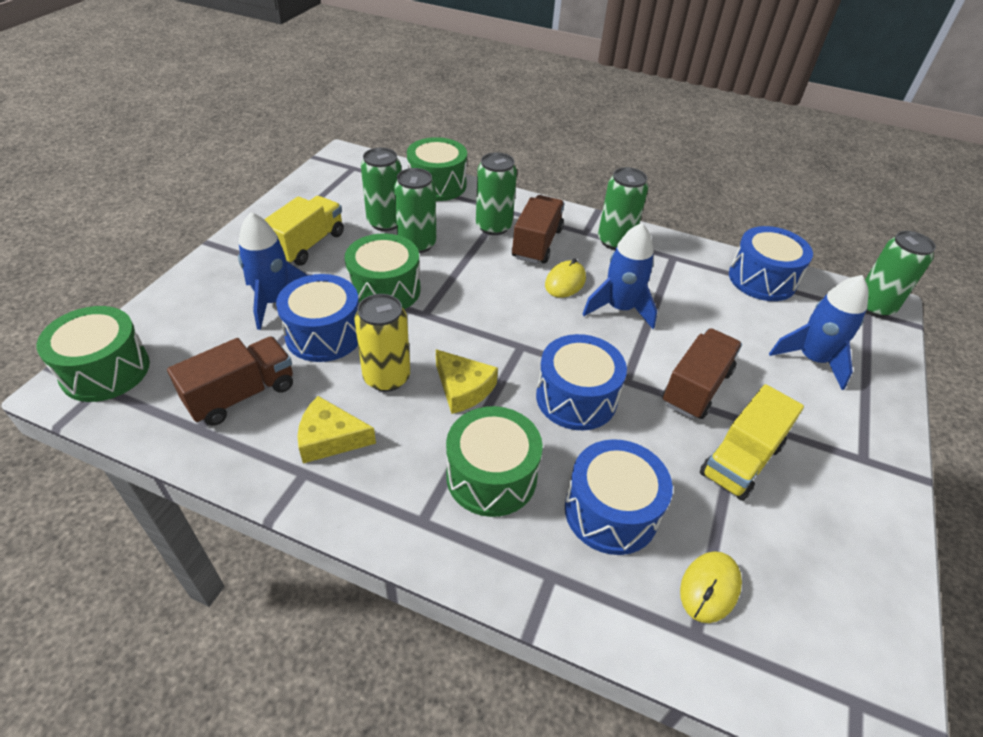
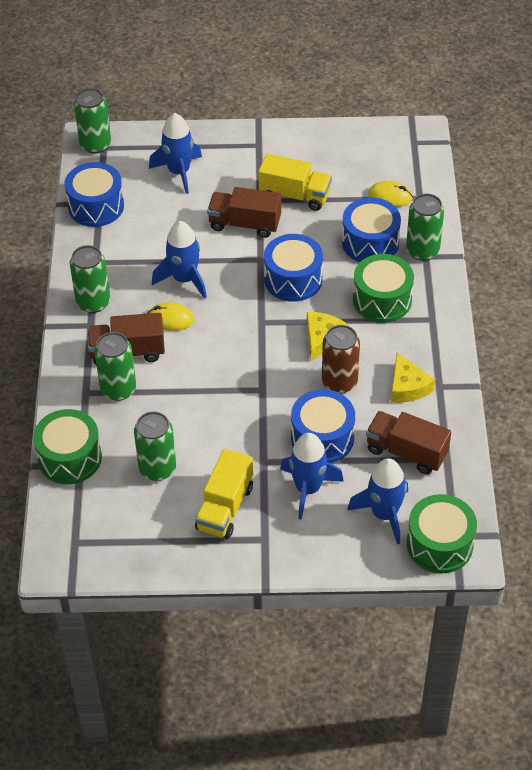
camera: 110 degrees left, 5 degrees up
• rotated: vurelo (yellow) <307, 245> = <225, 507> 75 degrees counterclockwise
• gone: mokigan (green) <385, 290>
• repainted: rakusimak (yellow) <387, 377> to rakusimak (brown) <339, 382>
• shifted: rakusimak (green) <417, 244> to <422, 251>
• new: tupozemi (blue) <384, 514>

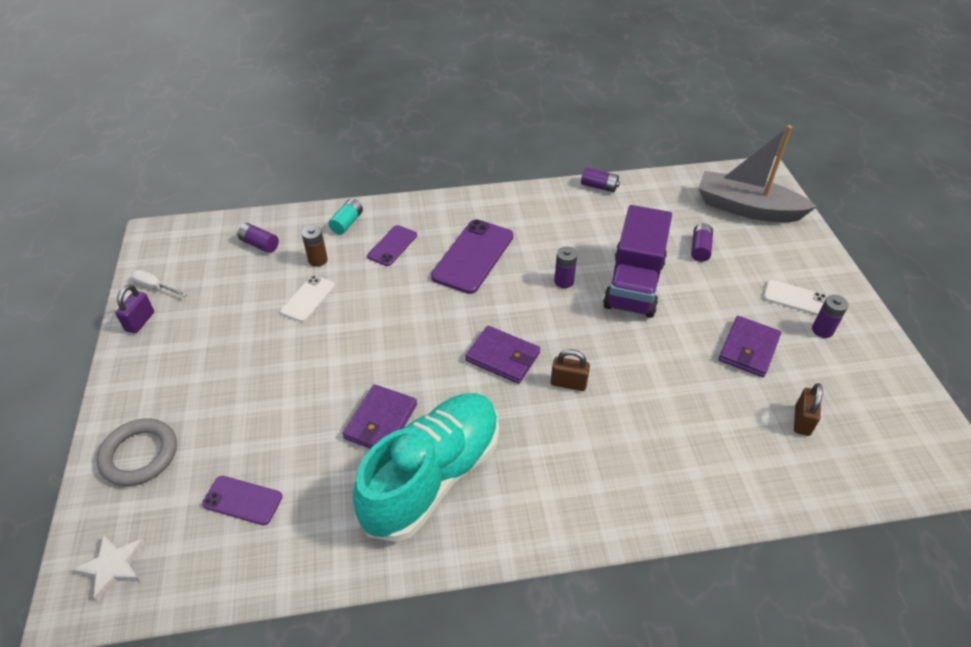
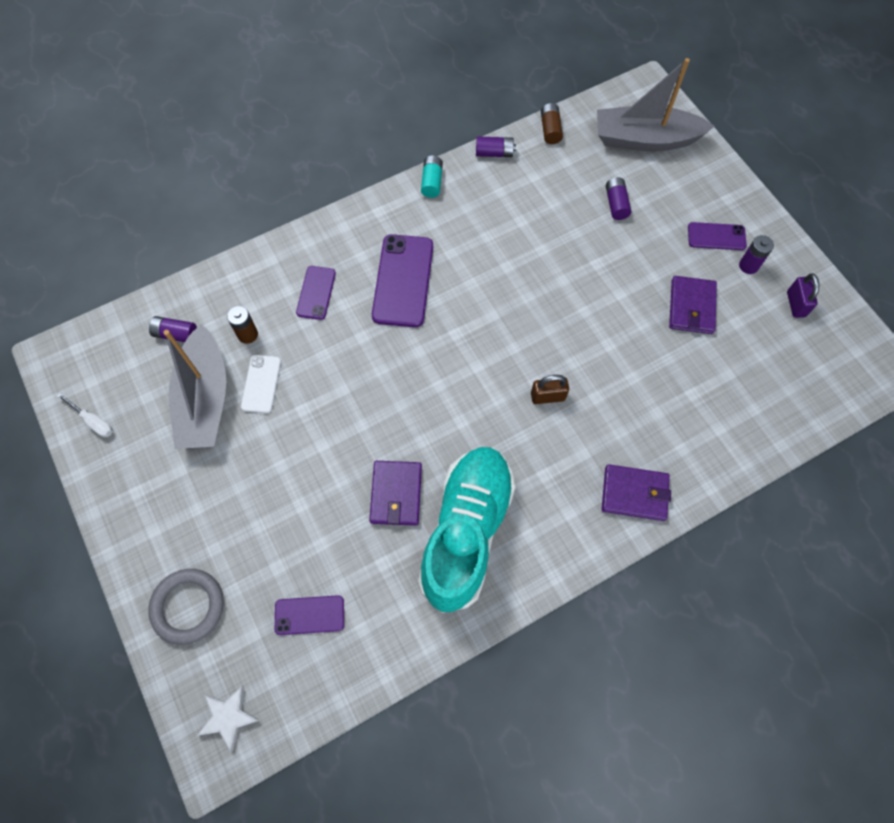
camera: 20 degrees left, 20 degrees up
• shifted: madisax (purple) <140, 321> to <796, 304>
• rotated: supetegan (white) <155, 287> = <93, 421> 150 degrees counterclockwise
• shifted: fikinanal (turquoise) <347, 223> to <432, 182>
• shifted: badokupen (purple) <503, 357> to <634, 494>
• gone: fikinanal (purple) <564, 281>
• gone: vurelo (purple) <634, 284>
• repainted: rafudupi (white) <795, 298> to rafudupi (purple) <716, 236>
• gone: madisax (brown) <802, 421>
• new: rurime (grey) <205, 399>
• new: fikinanal (brown) <550, 129>

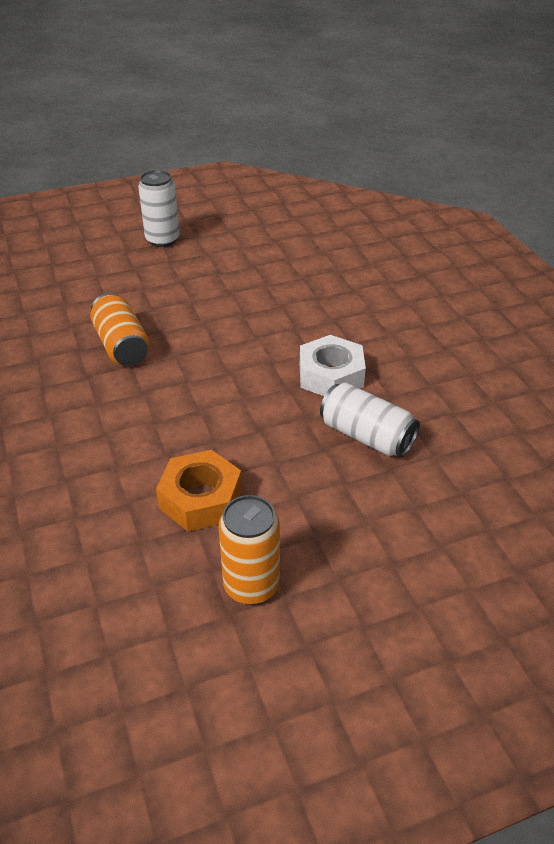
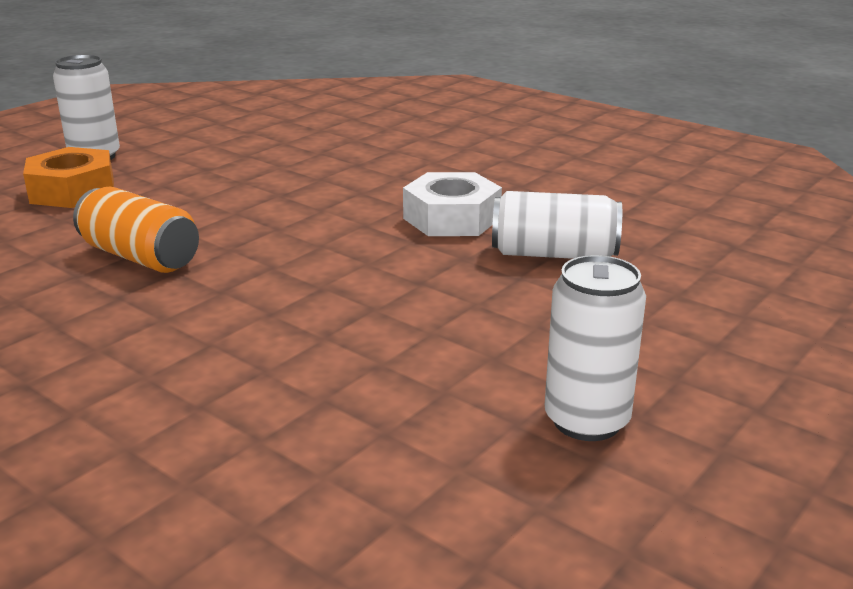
camera: 30 degrees left, 15 degrees down
• shifted: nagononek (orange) <200, 499> to <72, 191>
• repainted: rakusimak (orange) <251, 585> to rakusimak (white) <586, 421>

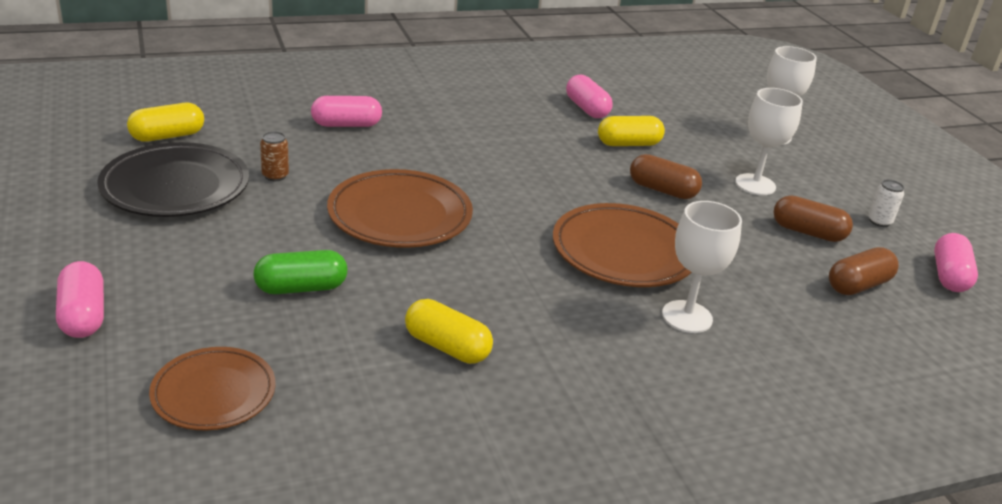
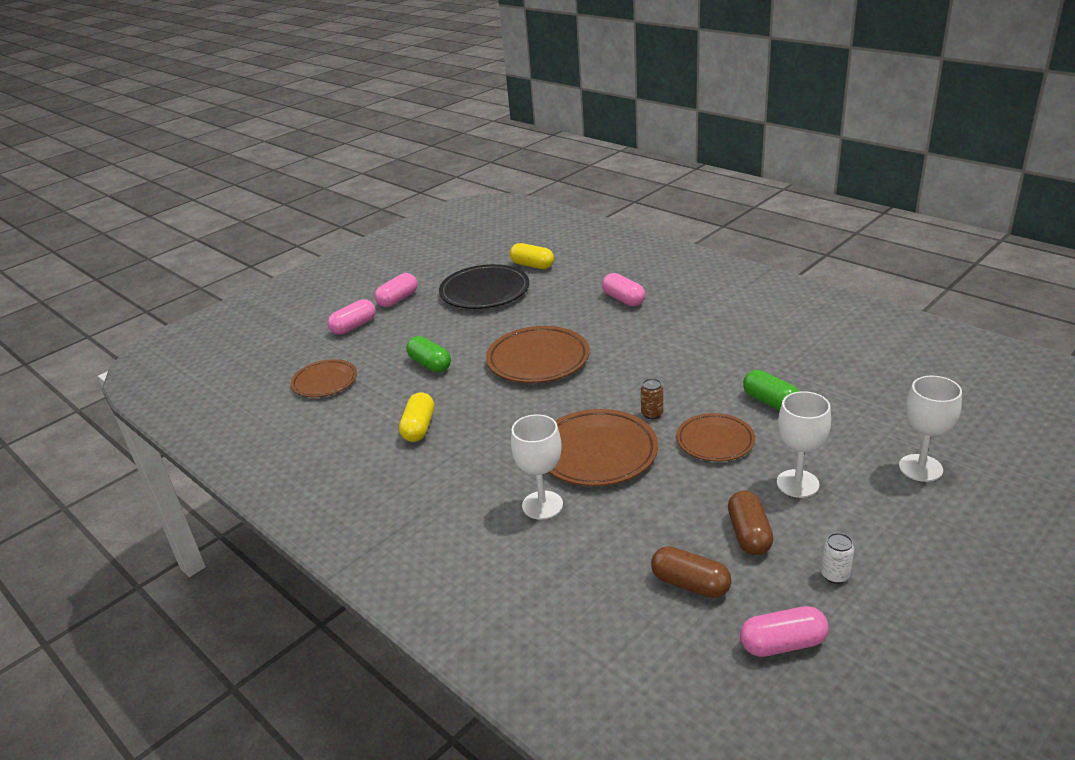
camera: 70 degrees right, 0 degrees up
• shifted: rakusimak (brown) <275, 176> to <652, 414>
• shifted: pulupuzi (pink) <587, 109> to <398, 299>
• repainted: pulupuzi (yellow) <628, 144> to pulupuzi (green) <770, 402>
• swapped: pulupuzi (brown) <662, 190> to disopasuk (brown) <715, 441>

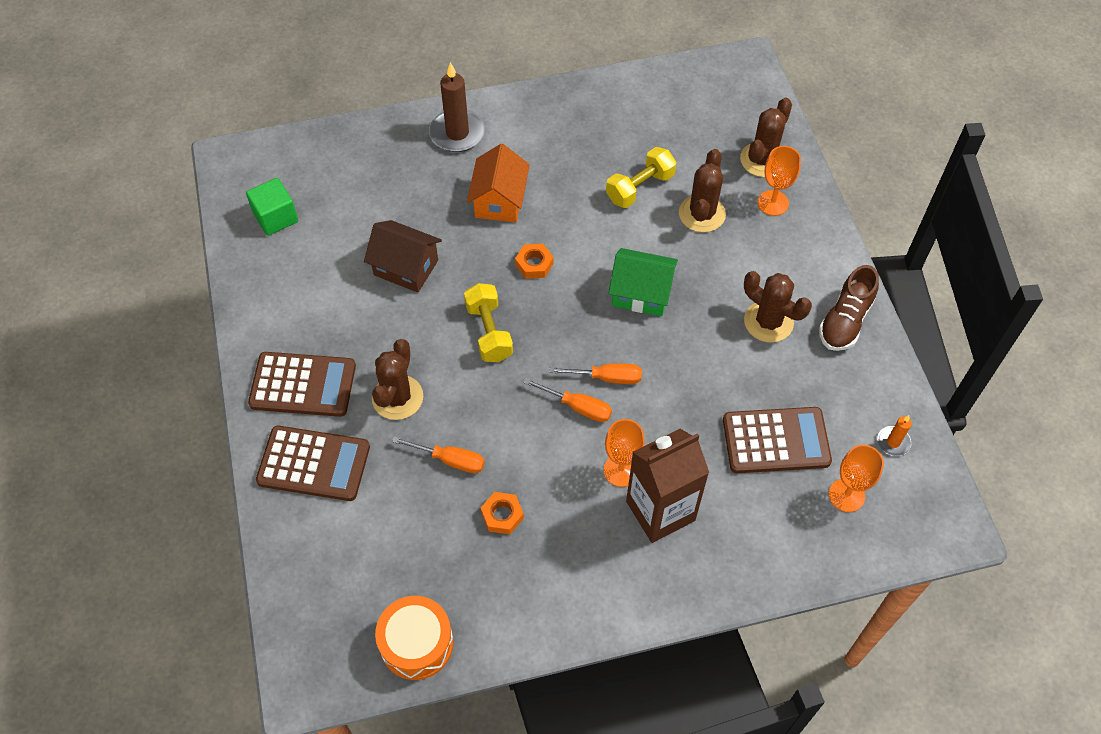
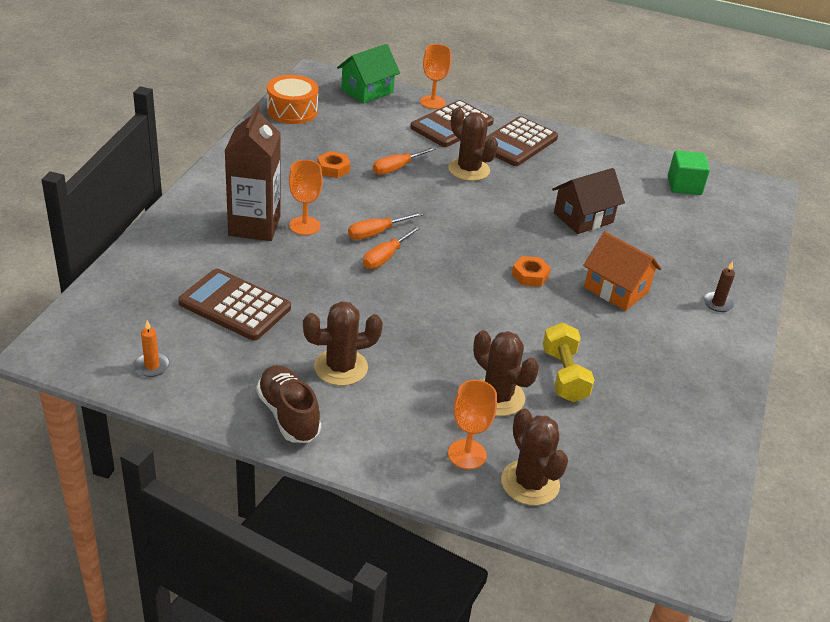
camera: 120 degrees right, 20 degrees down
• scaled: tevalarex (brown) <457, 133> = <717, 303> x0.51
• gone: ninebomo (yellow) <489, 332>
• shifted: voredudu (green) <641, 293> to <367, 91>
• rotated: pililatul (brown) <776, 441> = <235, 305> 90 degrees clockwise
• shifted: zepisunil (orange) <846, 495> to <432, 102>

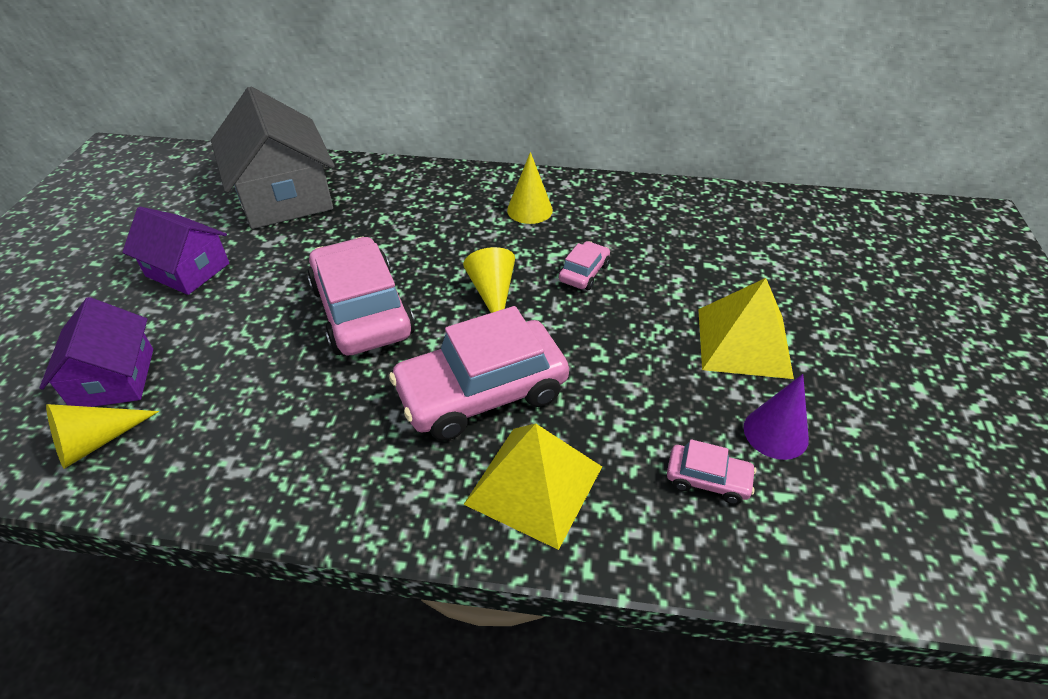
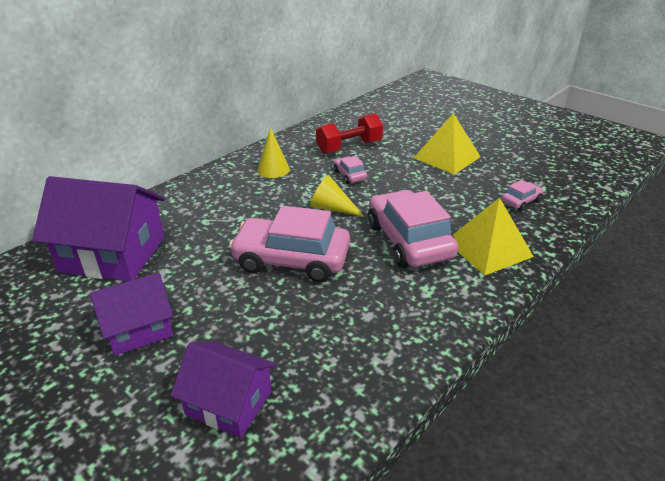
camera: 55 degrees left, 10 degrees down
• gone: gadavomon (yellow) <96, 442>
• repainted: voredudu (grey) <284, 196> to voredudu (purple) <113, 254>
• rotated: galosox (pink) <482, 392> = <409, 241> 150 degrees clockwise
• gone: gadavomon (purple) <775, 433>
• new: ninebomo (red) <349, 147>

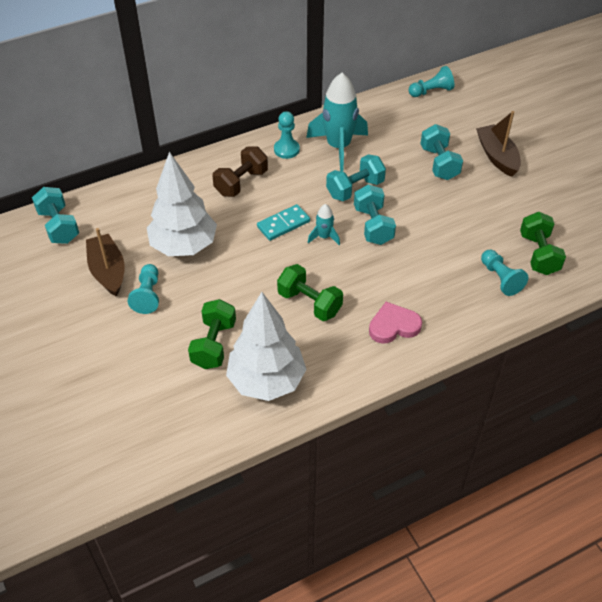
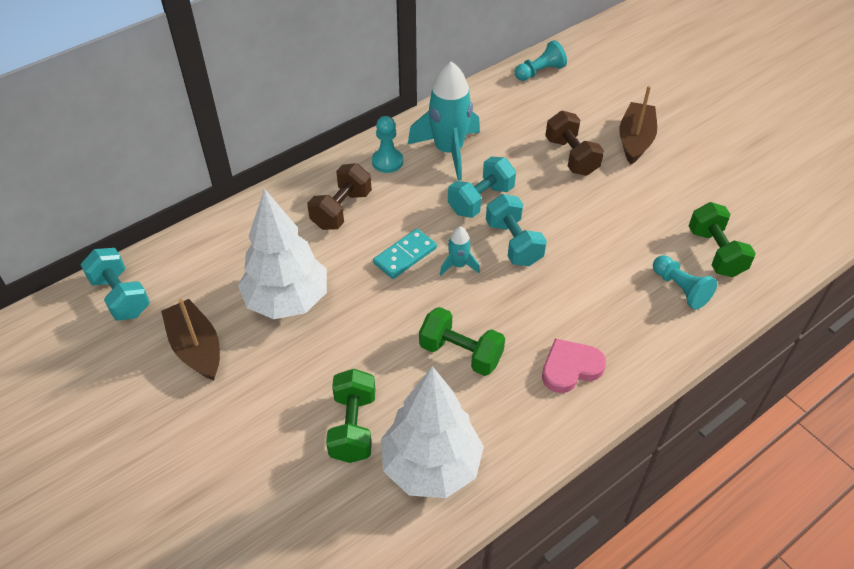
camera: 10 degrees left, 0 degrees up
• gone: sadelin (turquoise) <147, 295>
• repainted: ninebomo (turquoise) <439, 163> to ninebomo (brown) <571, 156>
• rotated: rurime (brown) <497, 156> = <635, 140> 45 degrees clockwise

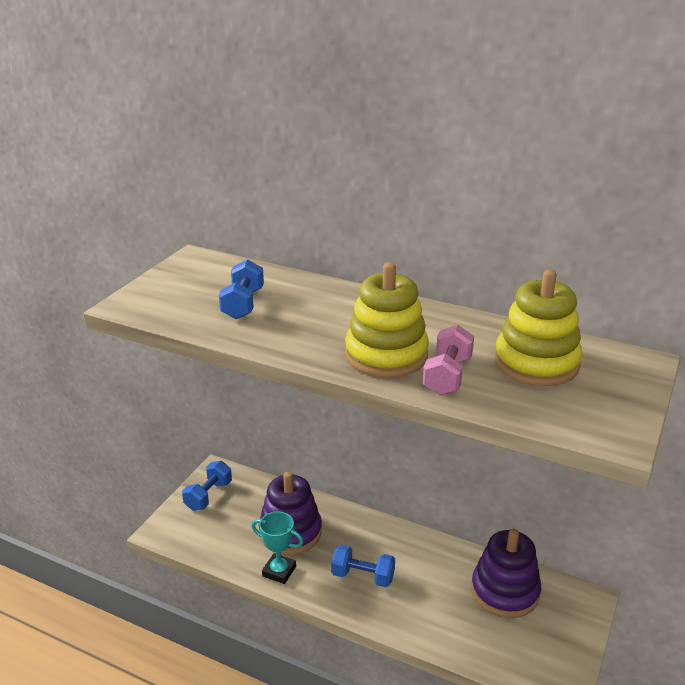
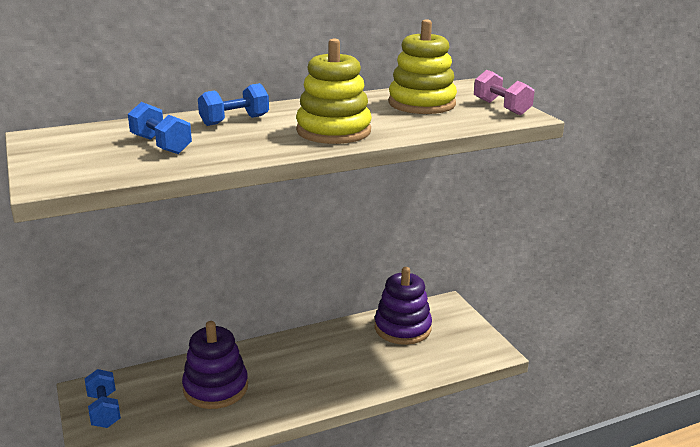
camera: 50 degrees left, 5 degrees down
• gone: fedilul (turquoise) <279, 571>
• shifted: ninebomo (blue) <363, 576> to <234, 120>
• shifted: ninebomo (pink) <447, 376> to <501, 107>

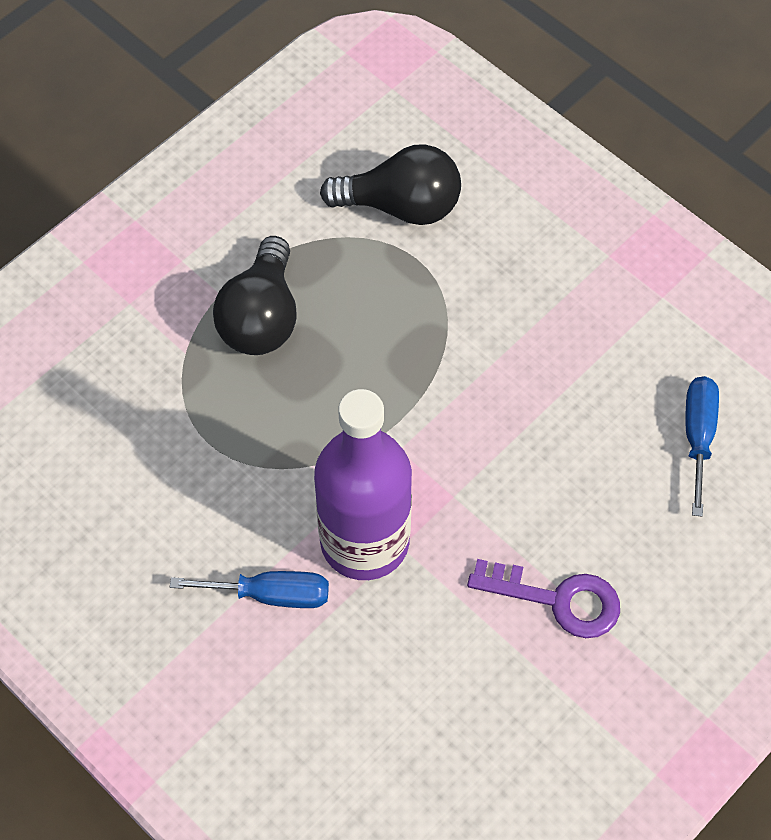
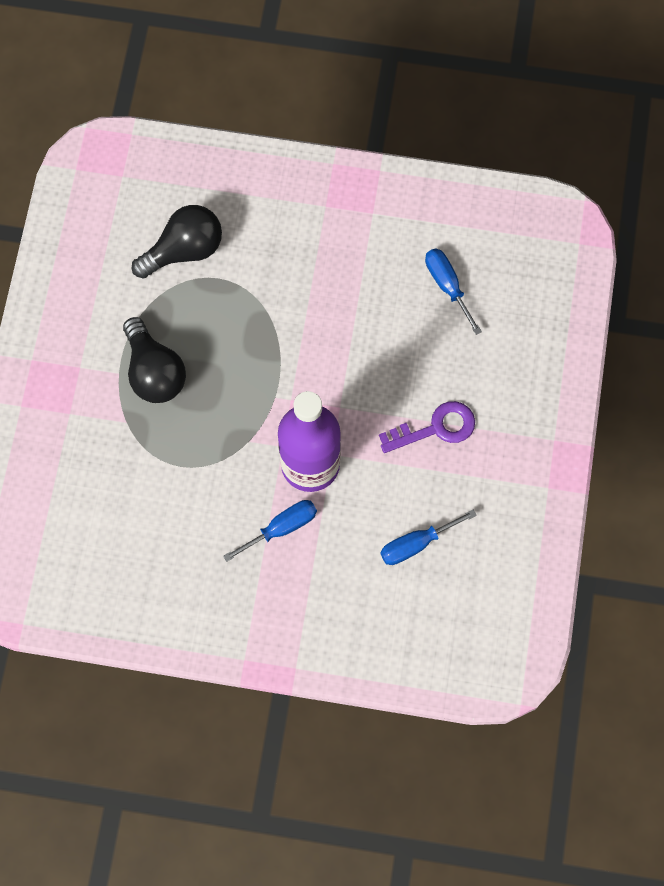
camera: 35 degrees left, 10 degrees up
• new: supetegan (blue) <416, 544>

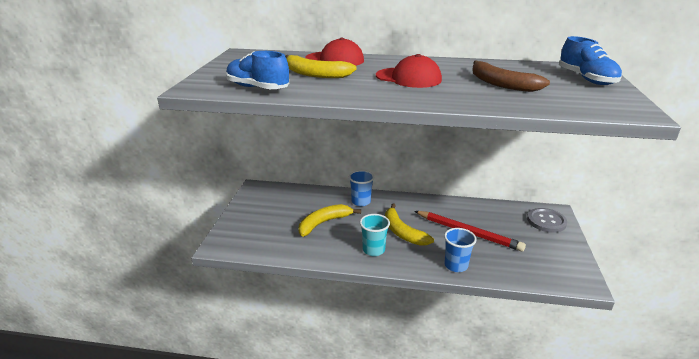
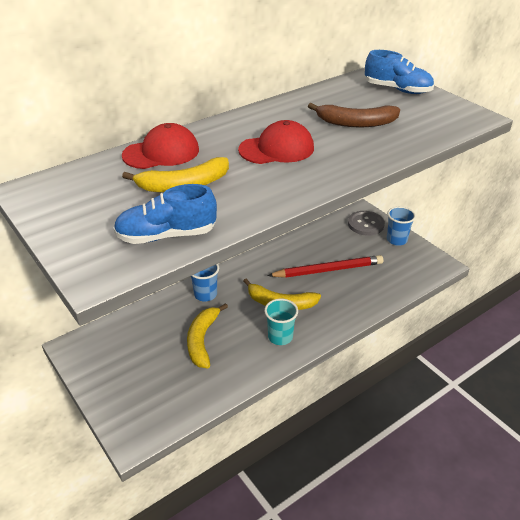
camera: 45 degrees left, 10 degrees up
• shifted: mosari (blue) <456, 265> to <396, 240>

